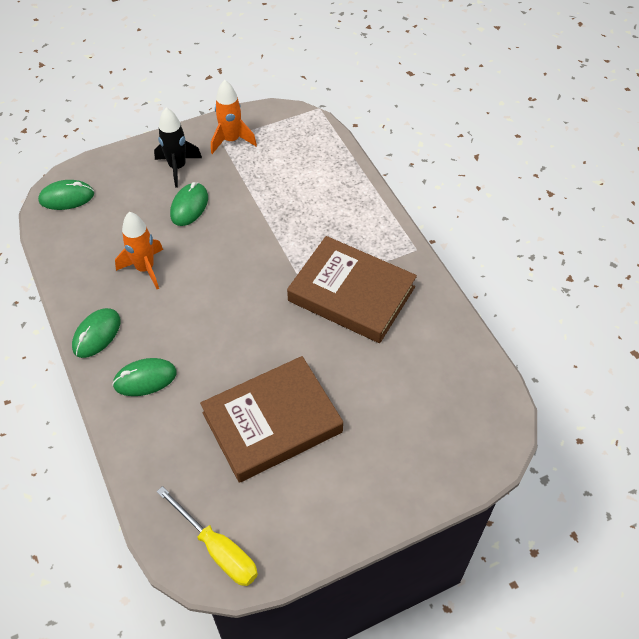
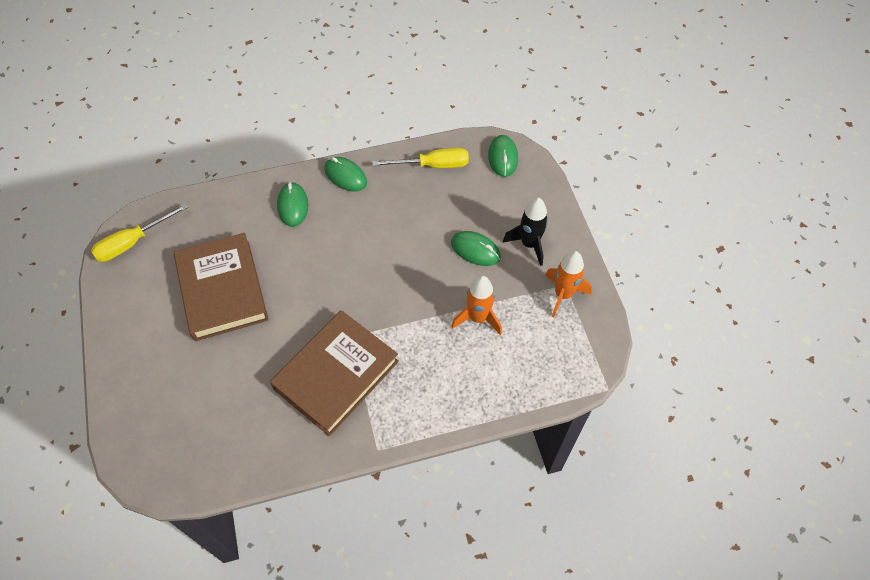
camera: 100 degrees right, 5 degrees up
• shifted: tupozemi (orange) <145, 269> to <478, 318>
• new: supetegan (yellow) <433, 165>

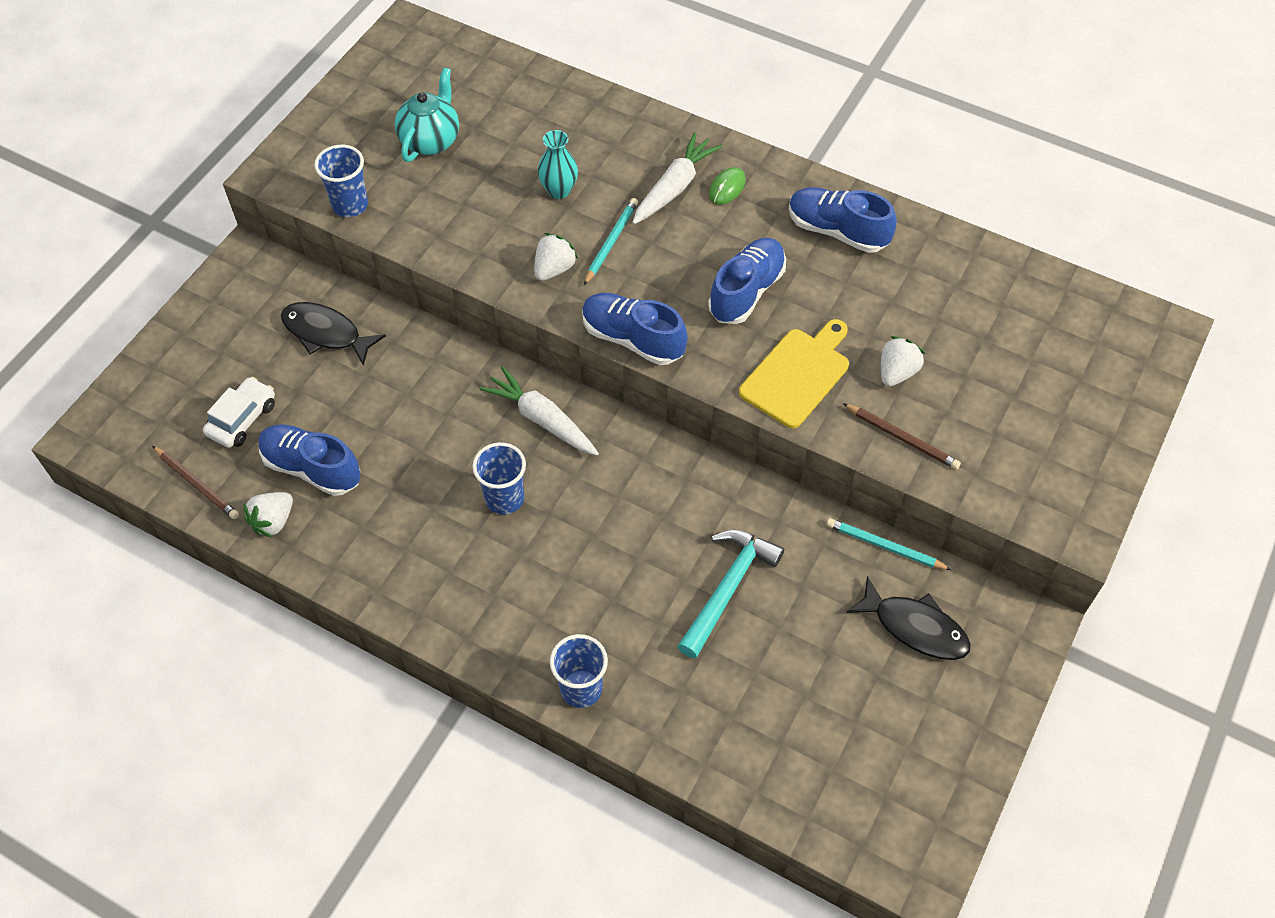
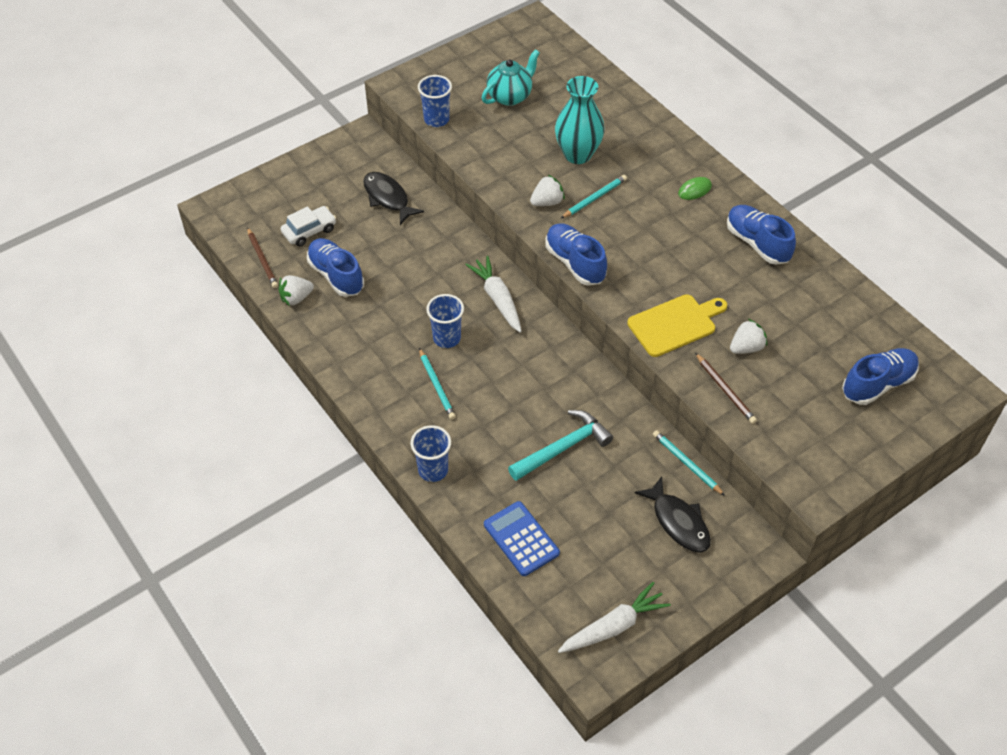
camera: 25 degrees right, 5 degrees down
• scaled: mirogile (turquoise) <559, 190> = <578, 154> x1.68
• shifted: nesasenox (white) <674, 187> to <613, 626>
• shifted: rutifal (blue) <746, 291> to <877, 384>
• new: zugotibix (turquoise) <437, 385>
• new: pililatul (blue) <521, 539>

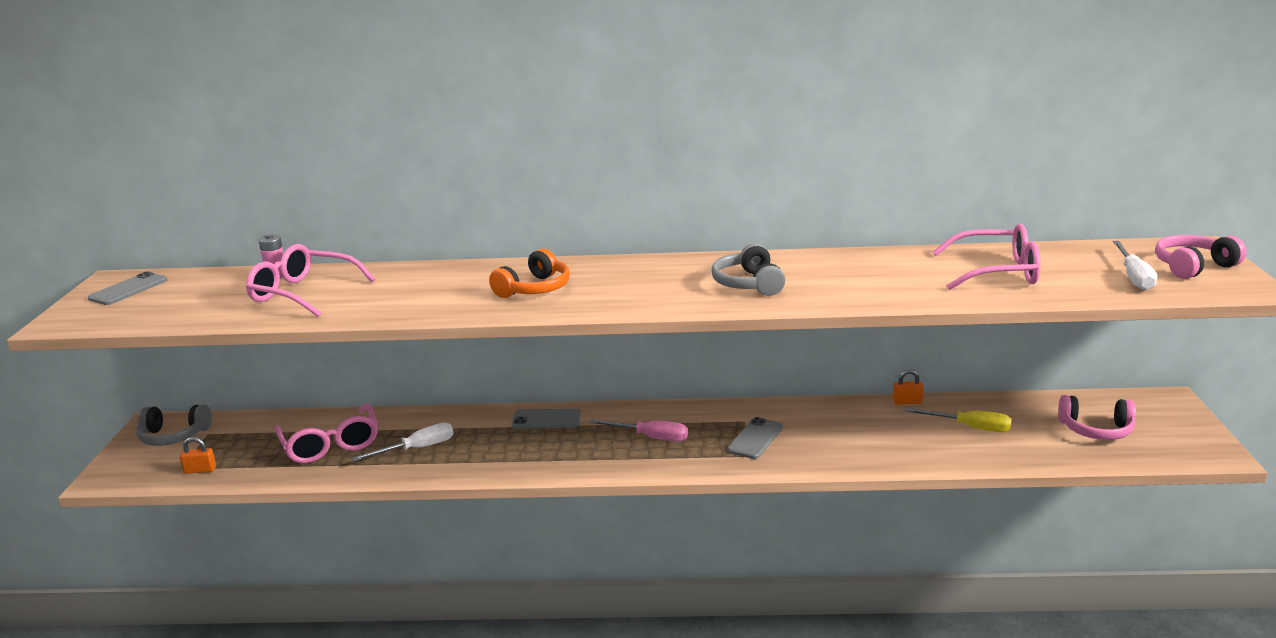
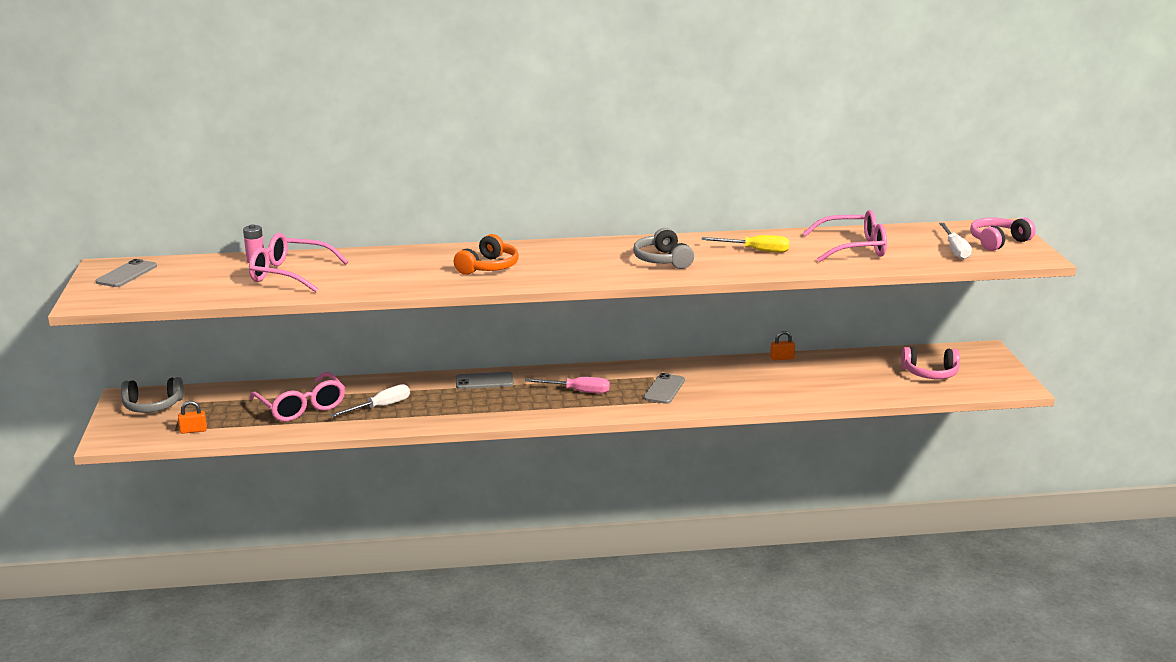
camera: 10 degrees left, 0 degrees up
• shifted: supetegan (yellow) <970, 427> to <756, 251>

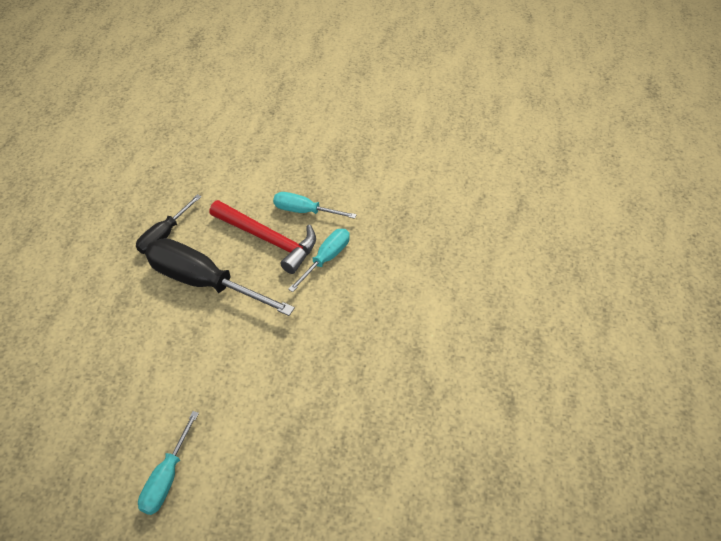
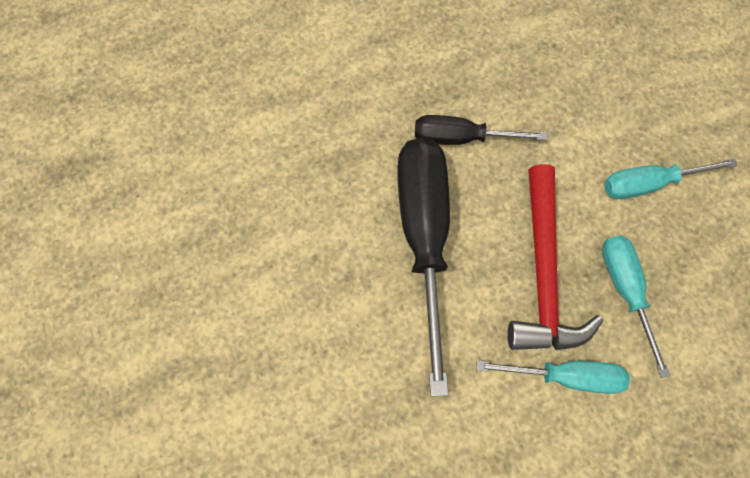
camera: 60 degrees right, 20 degrees up
• shifted: supetegan (turquoise) <167, 477> to <648, 183>

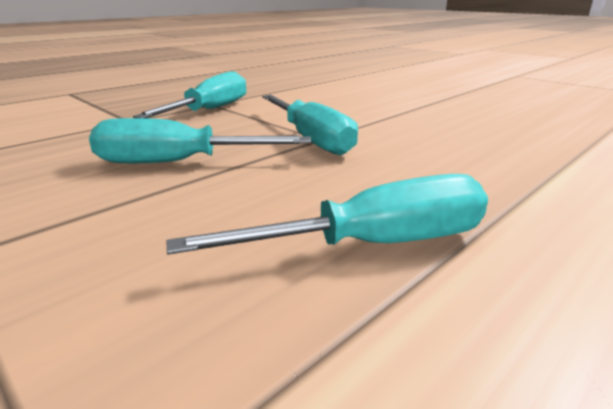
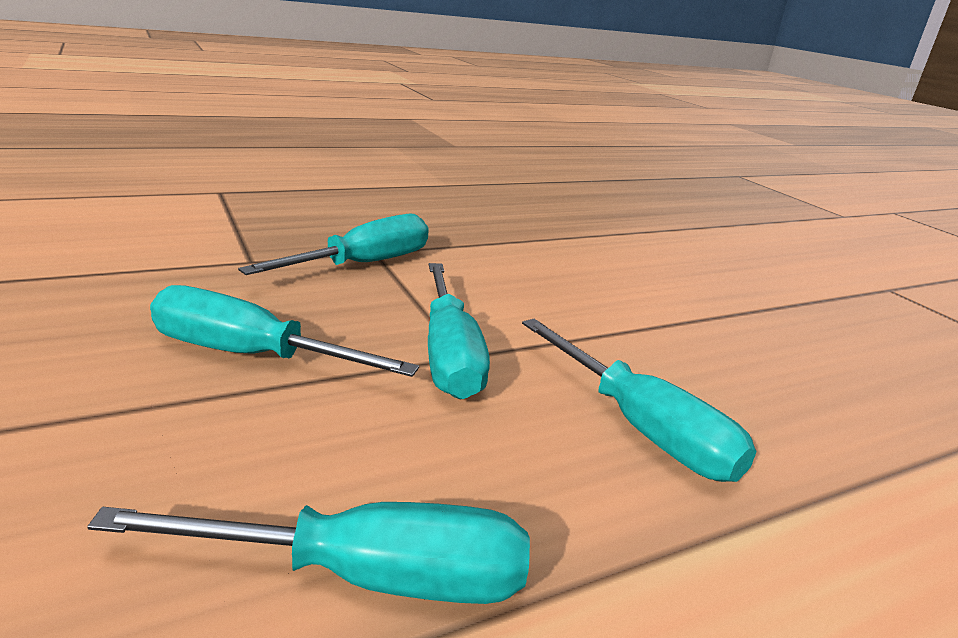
camera: 15 degrees right, 0 degrees up
• new: supetegan (turquoise) <642, 428>

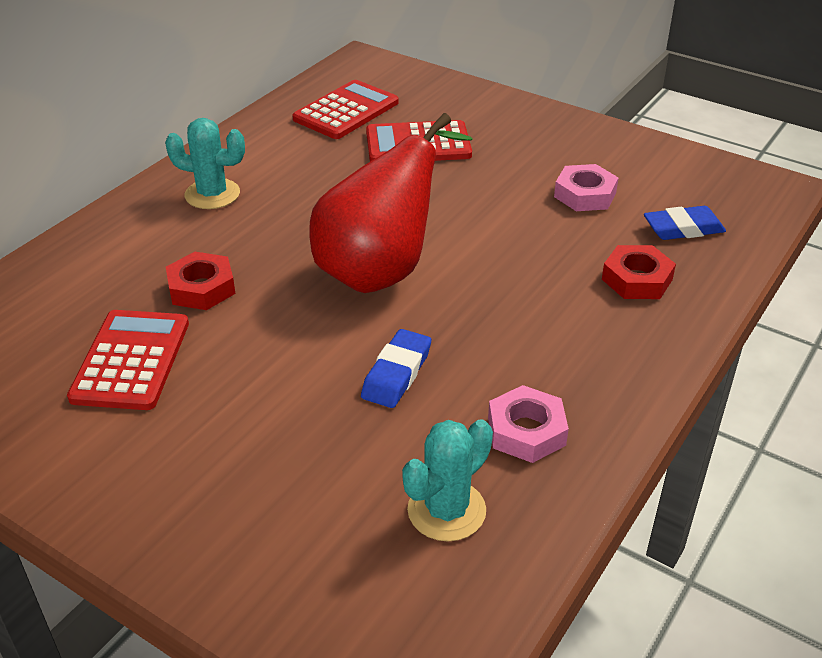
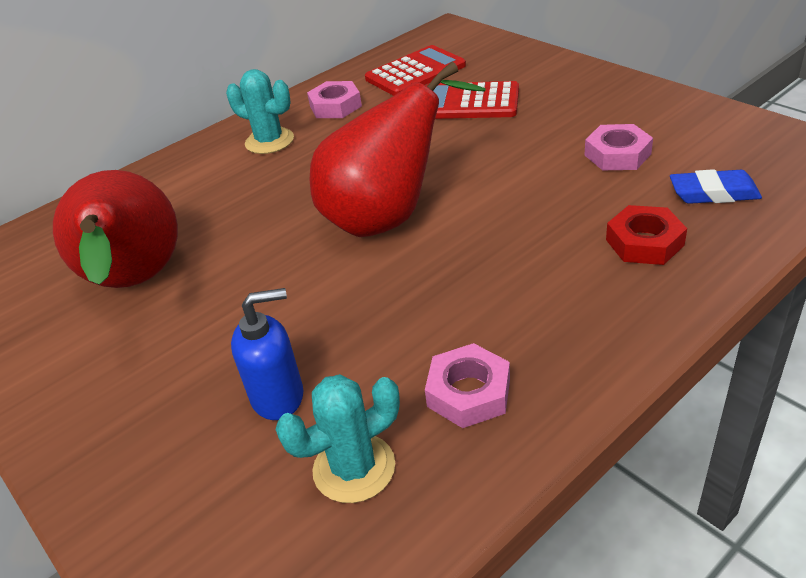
camera: 20 degrees right, 0 degrees up
• swapped: pililatul (red) <131, 360> to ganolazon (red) <136, 283>
• gone: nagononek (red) <202, 288>
• gone: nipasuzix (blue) <396, 373>
• new: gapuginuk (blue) <278, 396>
• new: nagononek (pink) <335, 106>

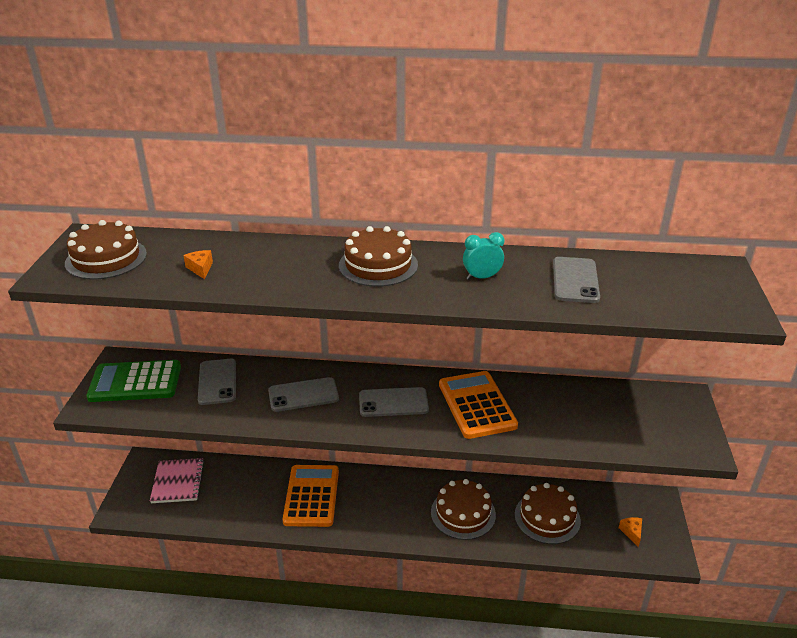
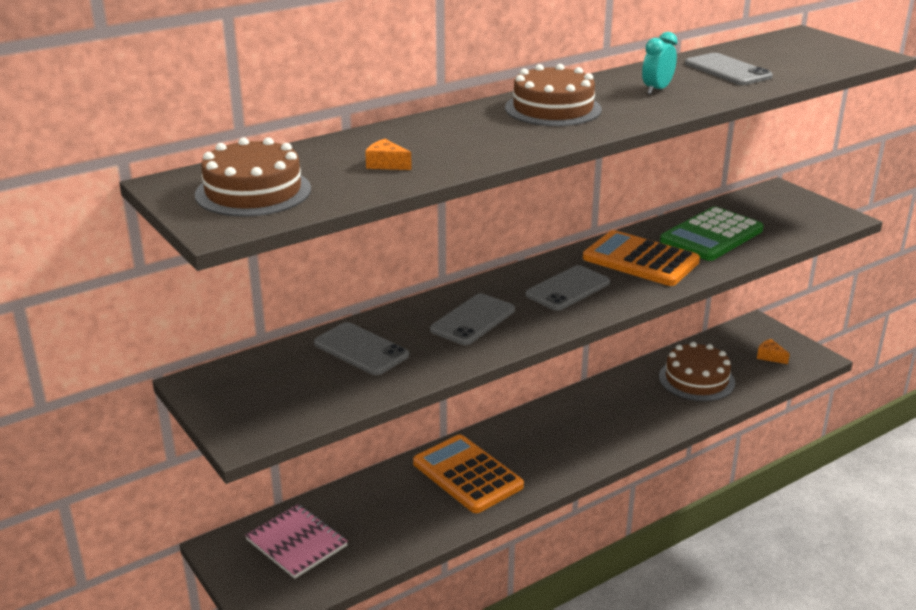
camera: 40 degrees left, 5 degrees down
• shifted: pililatul (green) <135, 382> to <711, 235>
• gone: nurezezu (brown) <463, 513>

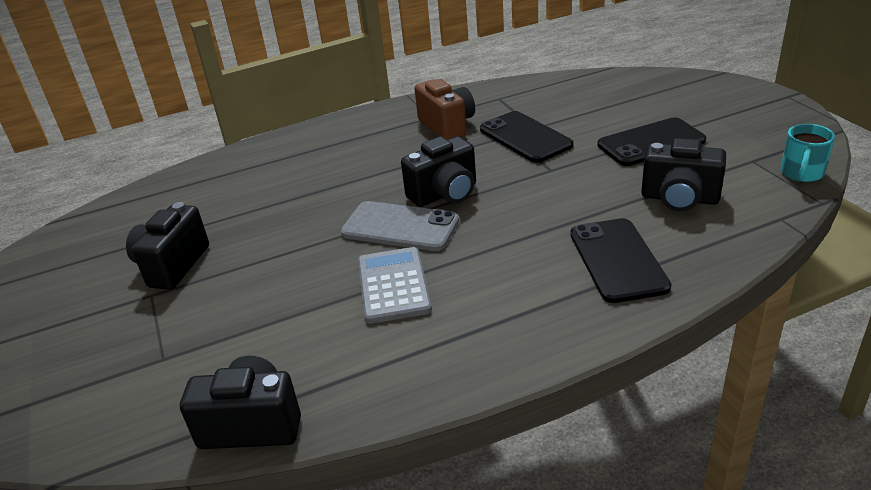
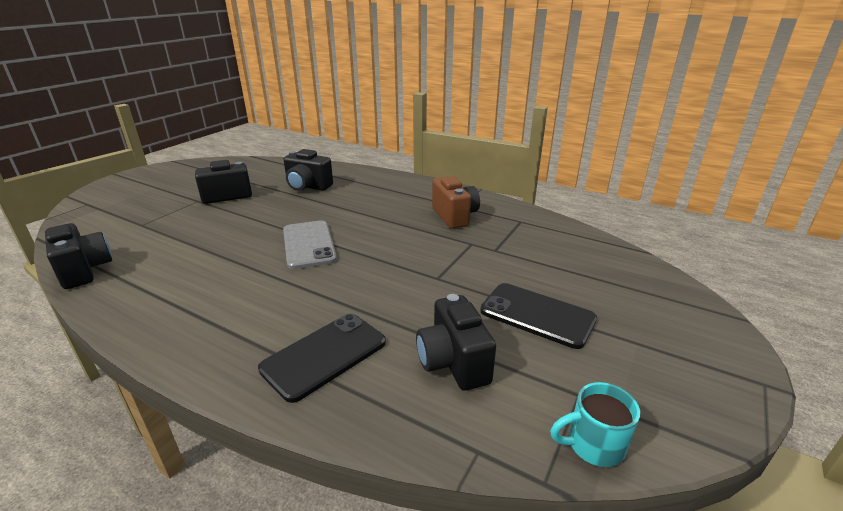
camera: 50 degrees right, 5 degrees down
• gone: pililatul (grey) <393, 285>
• shifted: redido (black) <445, 194> to <307, 187>
• rotated: redido (brown) <447, 126> = <455, 216> 45 degrees counterclockwise
• gone: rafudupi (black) <525, 137>

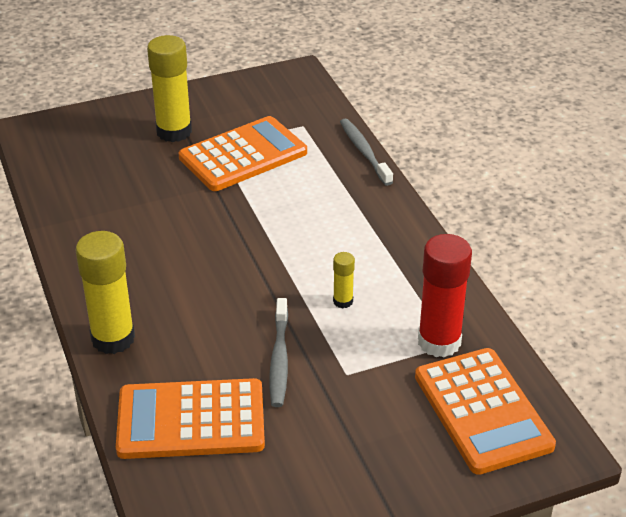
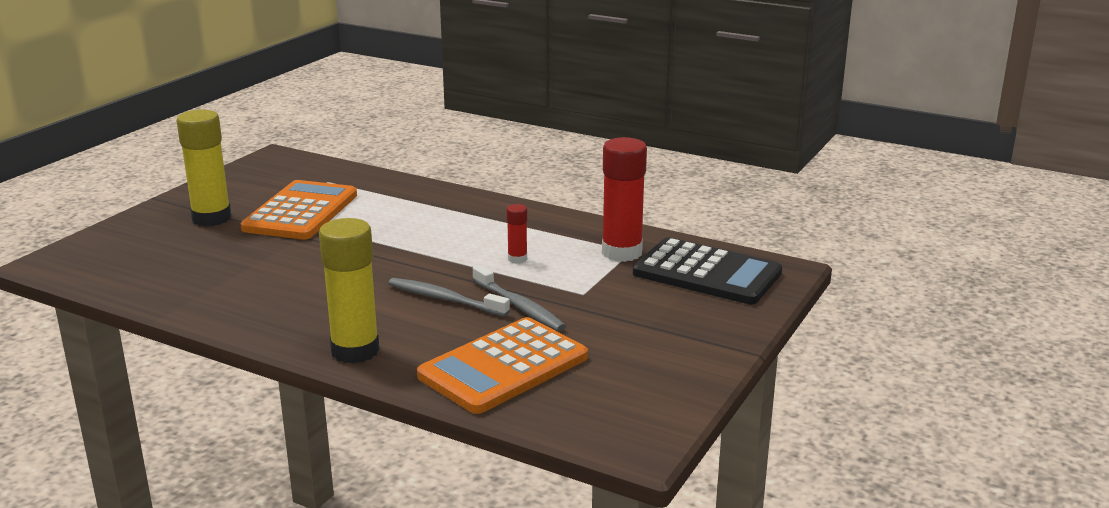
camera: 40 degrees left, 15 degrees down
• repainted: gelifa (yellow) <343, 301> to gelifa (red) <517, 259>
• shifted: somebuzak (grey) <364, 152> to <445, 299>
• repainted: pililatul (orange) <482, 411> to pililatul (black) <707, 273>

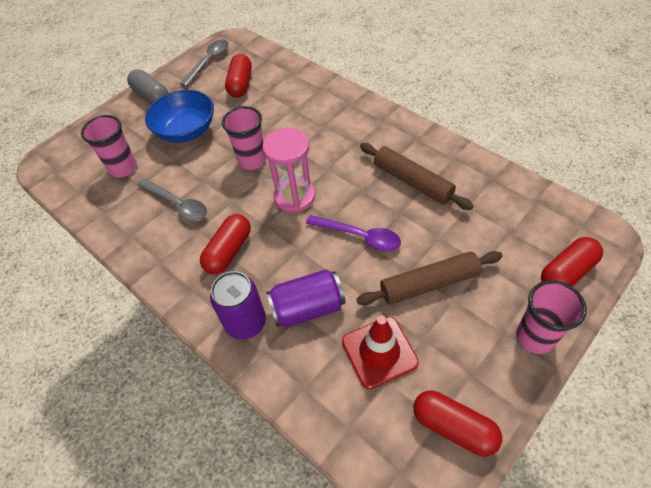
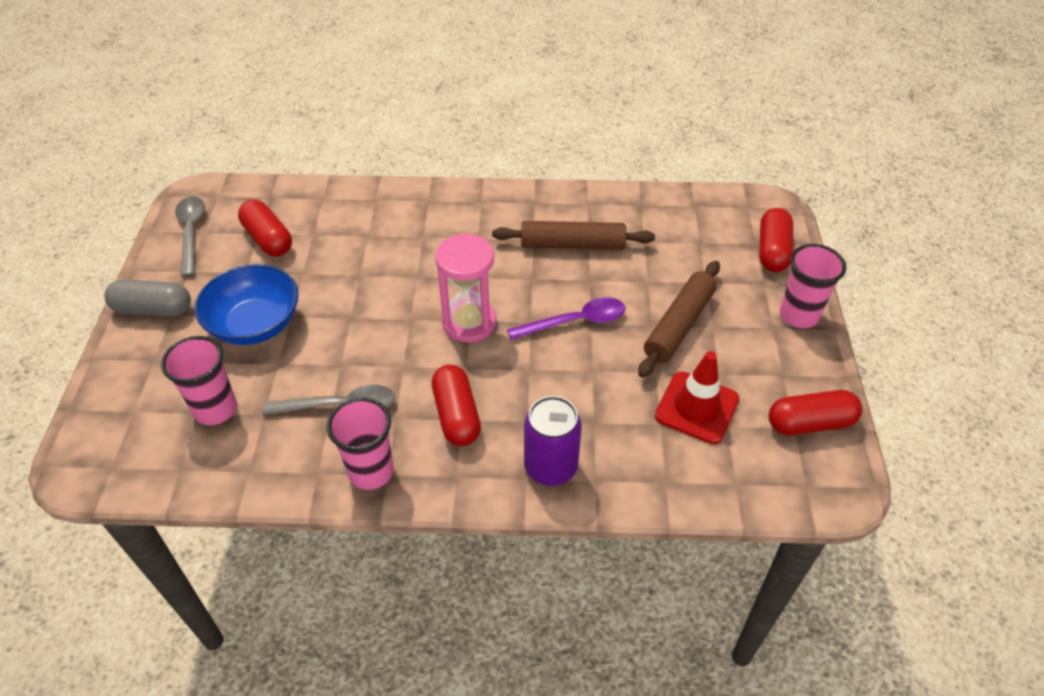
camera: 45 degrees left, 5 degrees down
• shifted: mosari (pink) <252, 161> to <371, 471>
• gone: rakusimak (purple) <307, 308>

